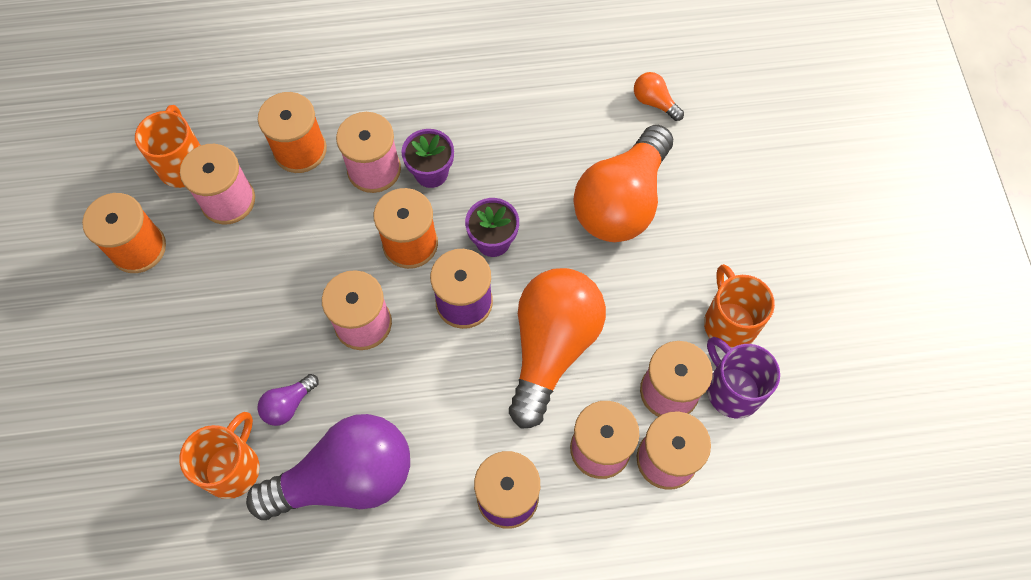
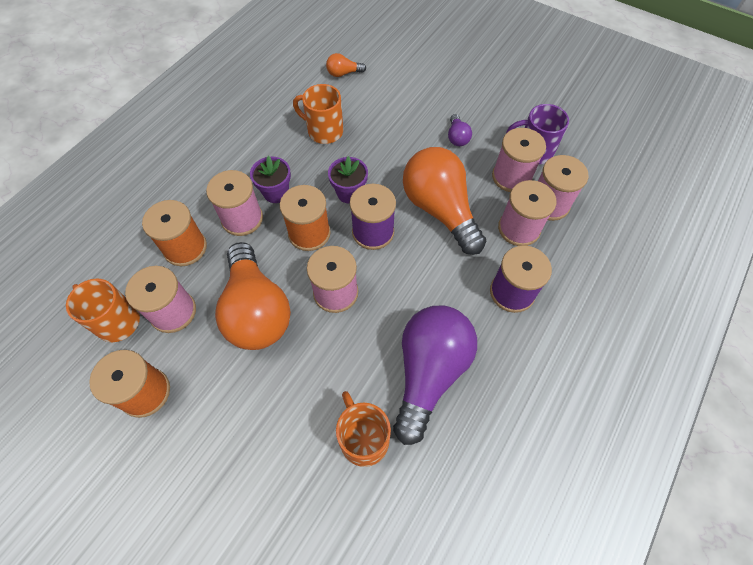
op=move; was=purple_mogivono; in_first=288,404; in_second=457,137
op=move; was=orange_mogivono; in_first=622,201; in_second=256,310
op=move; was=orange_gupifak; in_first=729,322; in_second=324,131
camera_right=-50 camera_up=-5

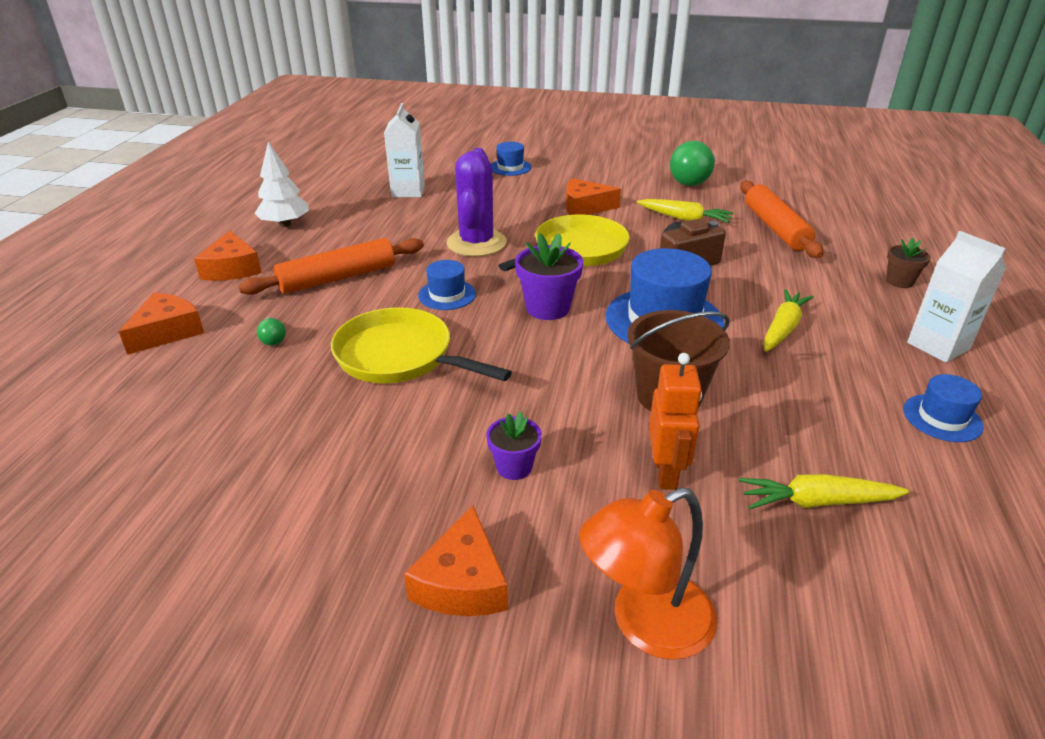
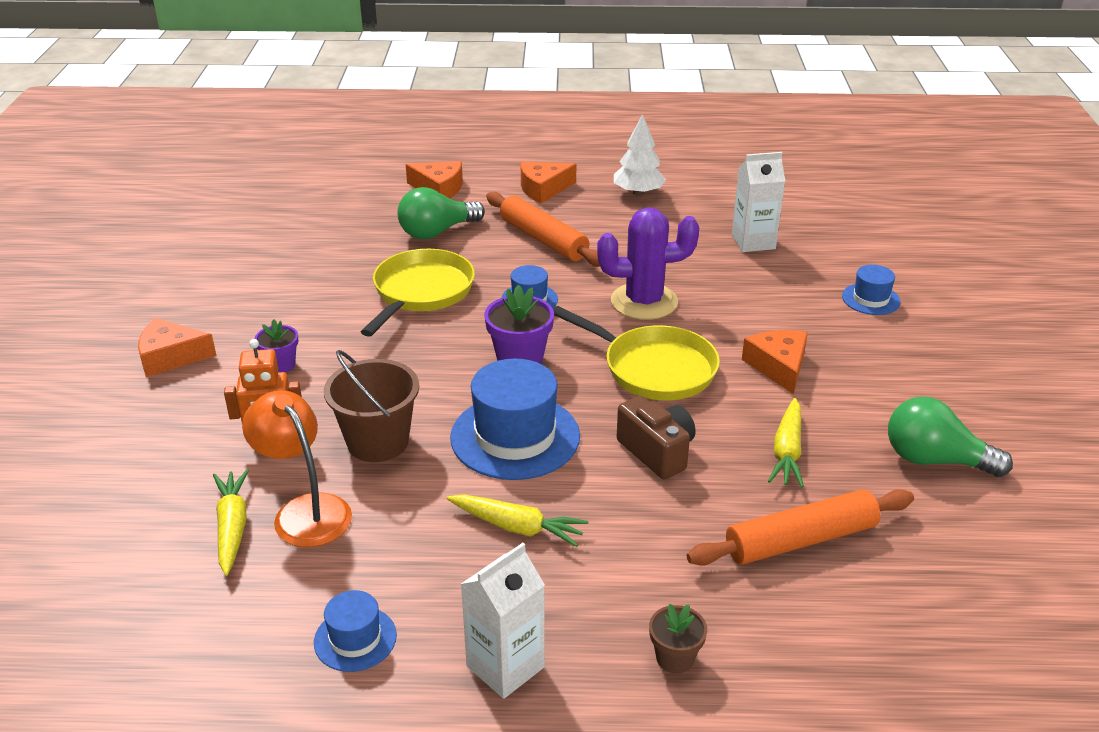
op=move; was=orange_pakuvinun; in_first=645,624; in_second=305,511
op=resize; was=green_mogivono; in_first=273,339; in_second=437,232; ratio=2.28
camera_right=80 camera_up=0

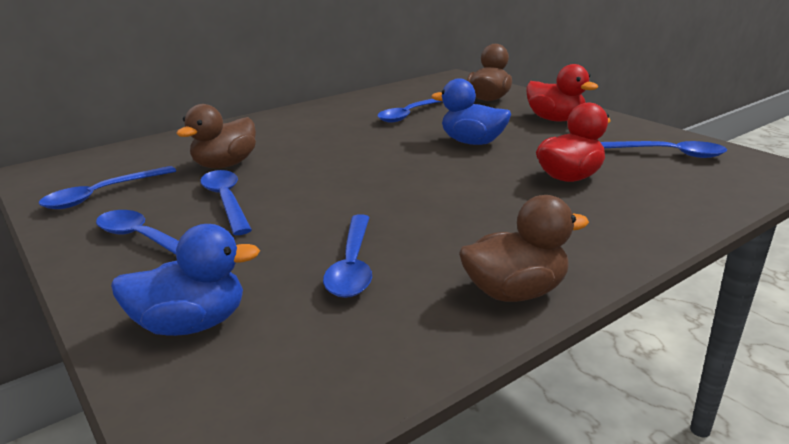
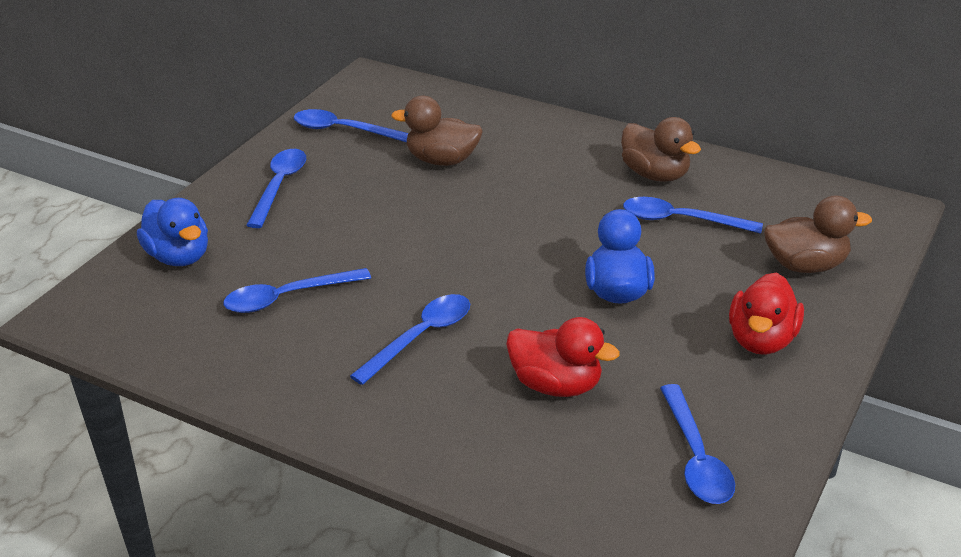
op=move; was=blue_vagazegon; in_first=226,201; in_second=421,337
op=move; was=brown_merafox; in_first=515,292; in_second=655,175
camera_right=65 camera_up=10

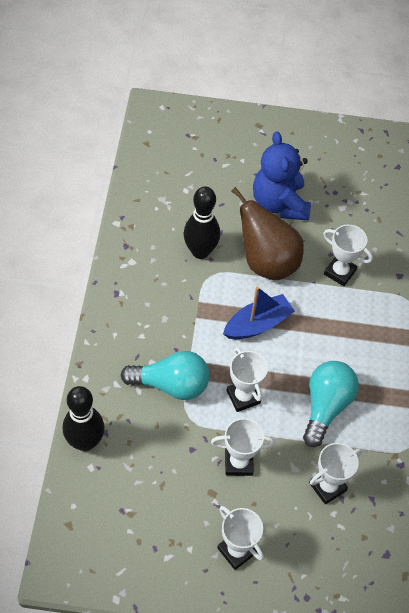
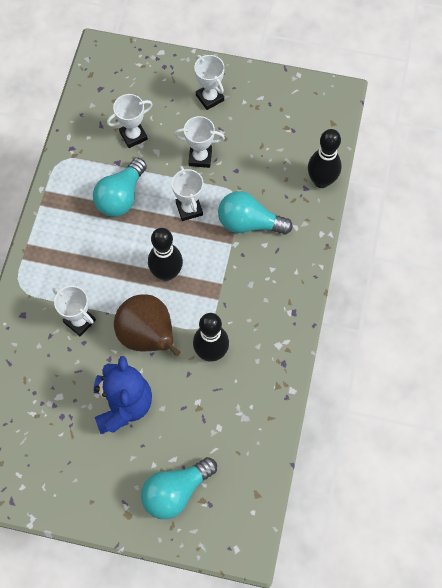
op=insert; now=turquoise_mogivono; in_second=176,491
op=replace; was=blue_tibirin; now=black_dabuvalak; in_first=258,324; in_second=166,273
camera_right=-170 camera_up=10

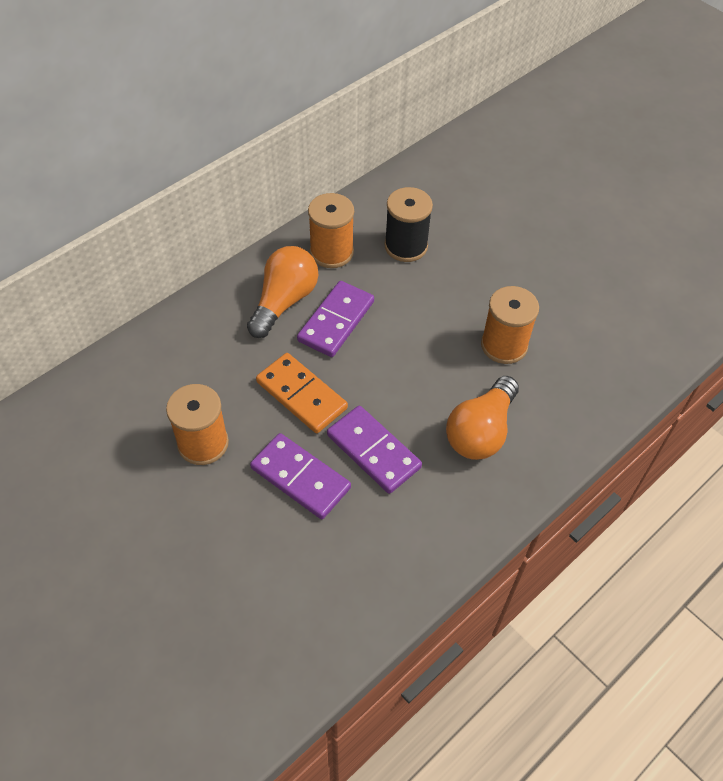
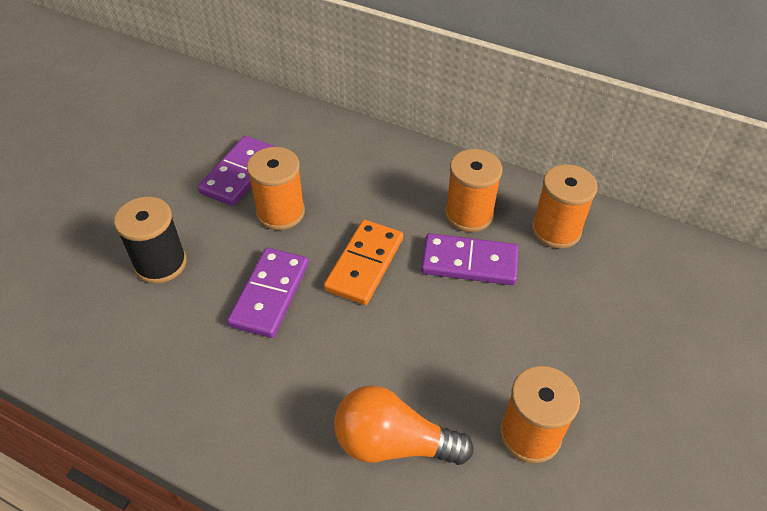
op=move; was=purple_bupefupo; in_first=373,451; in_second=239,173
op=move; was=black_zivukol; in_first=406,246; in_second=160,263
op=replace; was=orange_mogivono; now=orange_zivukol; in_first=284,301; in_second=469,214
camera_right=70 camera_up=-5

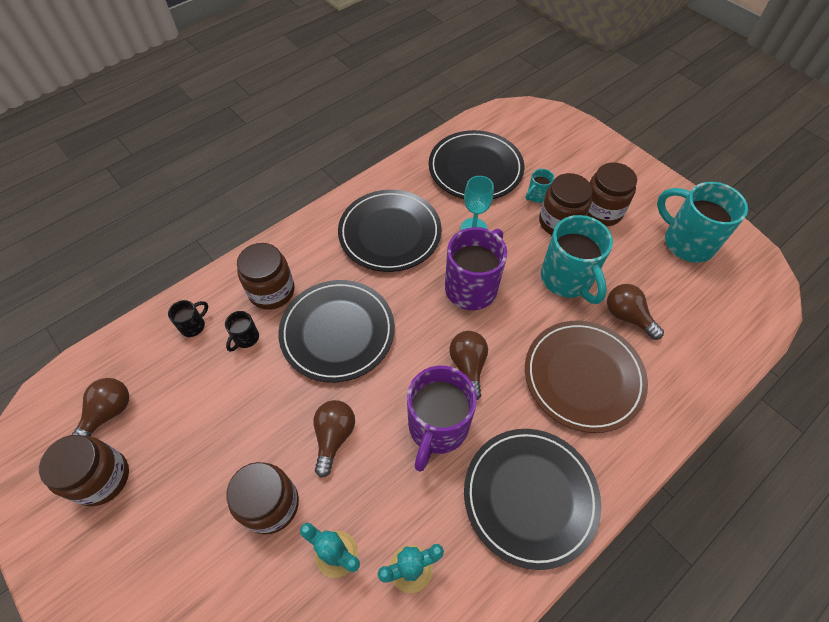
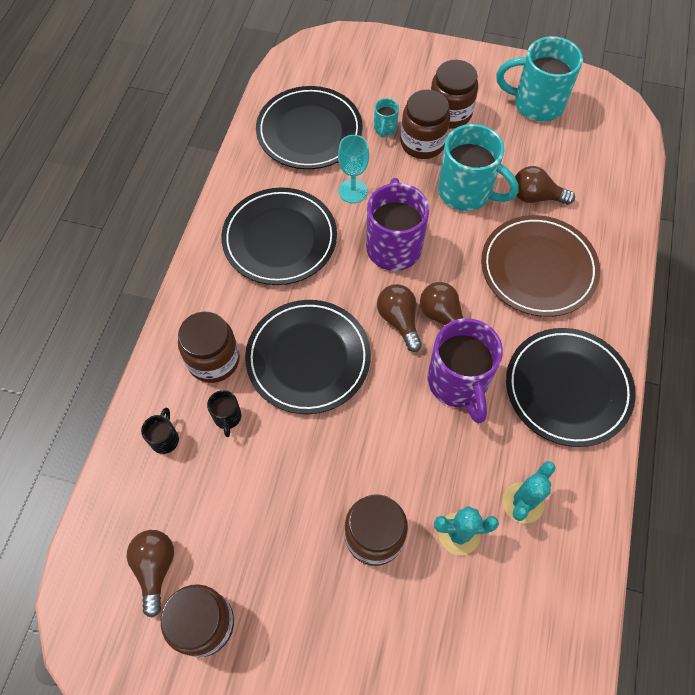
op=move; was=brown_mogivono; in_first=334,437; in_second=399,320
camera_right=-35 camera_up=5

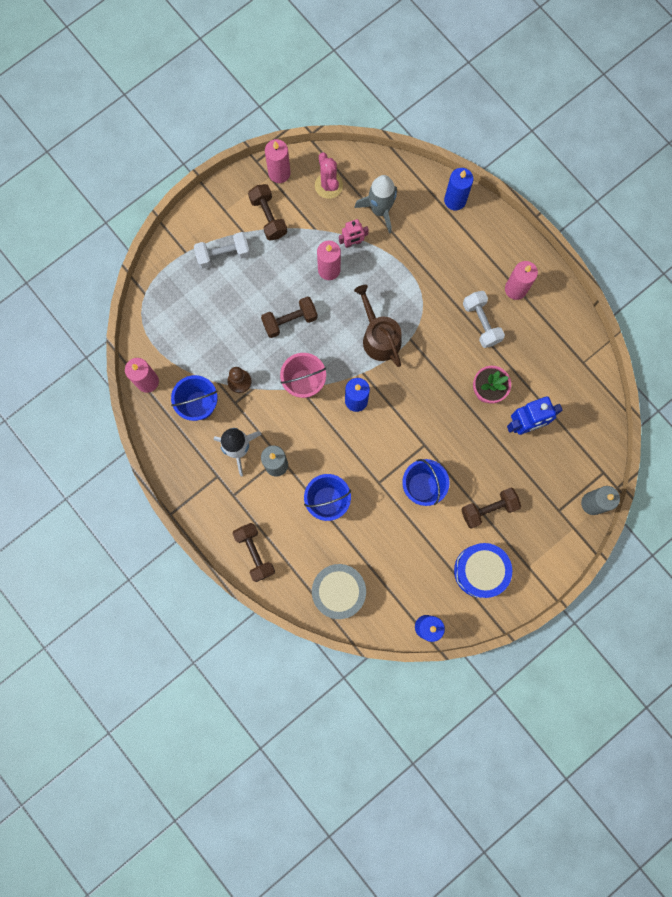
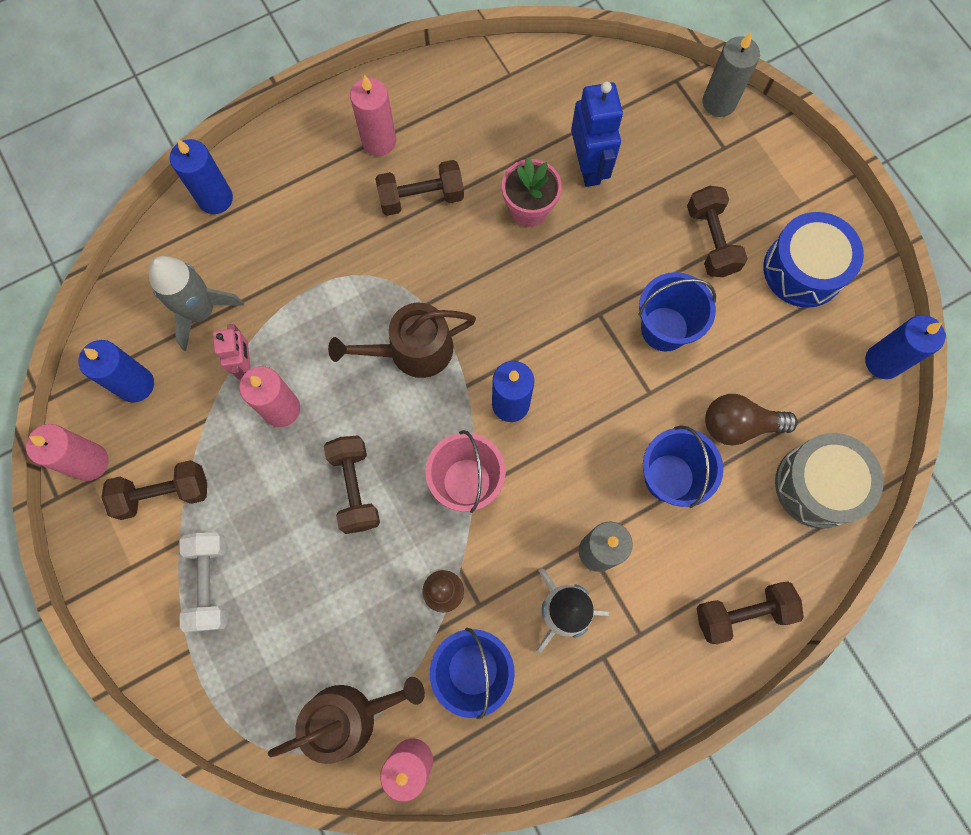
op=insert; now=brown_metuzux; in_second=349,716
op=insert; now=brown_mogivono; in_second=738,425
op=replace; was=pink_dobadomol; now=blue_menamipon; in_first=328,185; in_second=136,384
op=recolor; was=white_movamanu; now=brown_movamanu; in_first=481,323; in_second=421,197
camera_right=-80 camera_up=-5

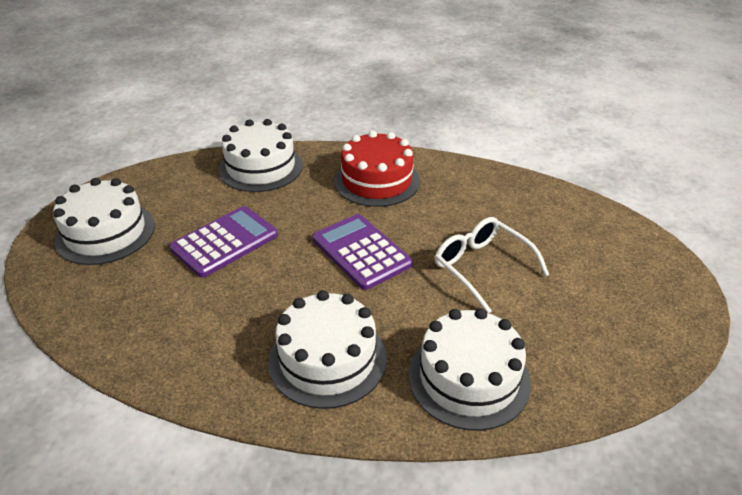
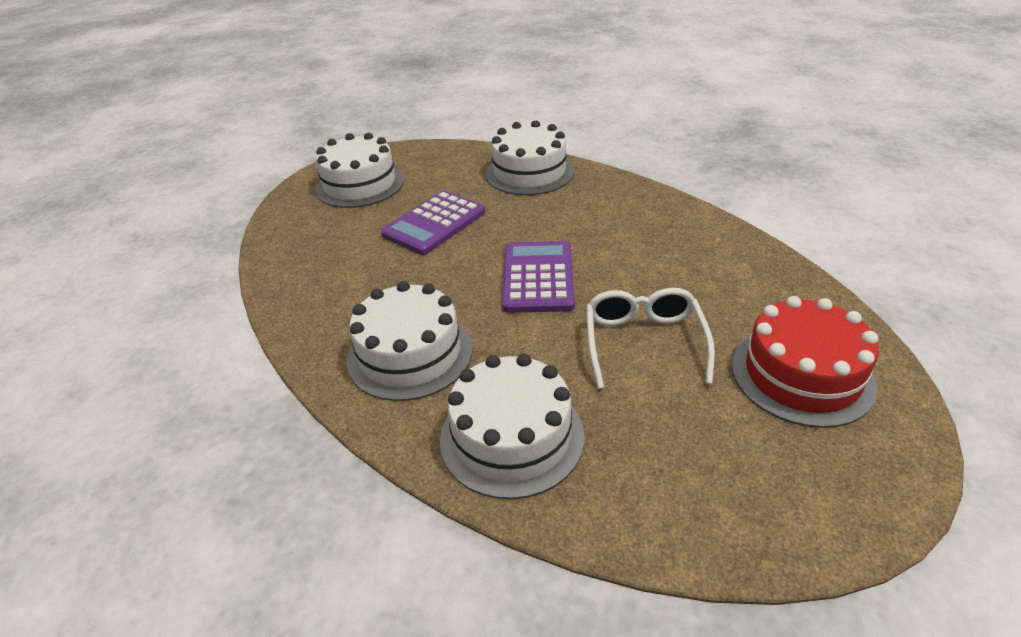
op=move; was=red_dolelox; in_first=377,181; in_second=802,375
op=rotate; was=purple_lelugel; in_first=224,242; in_second=434,223; clockwise=135
camera_right=40 camera_up=0

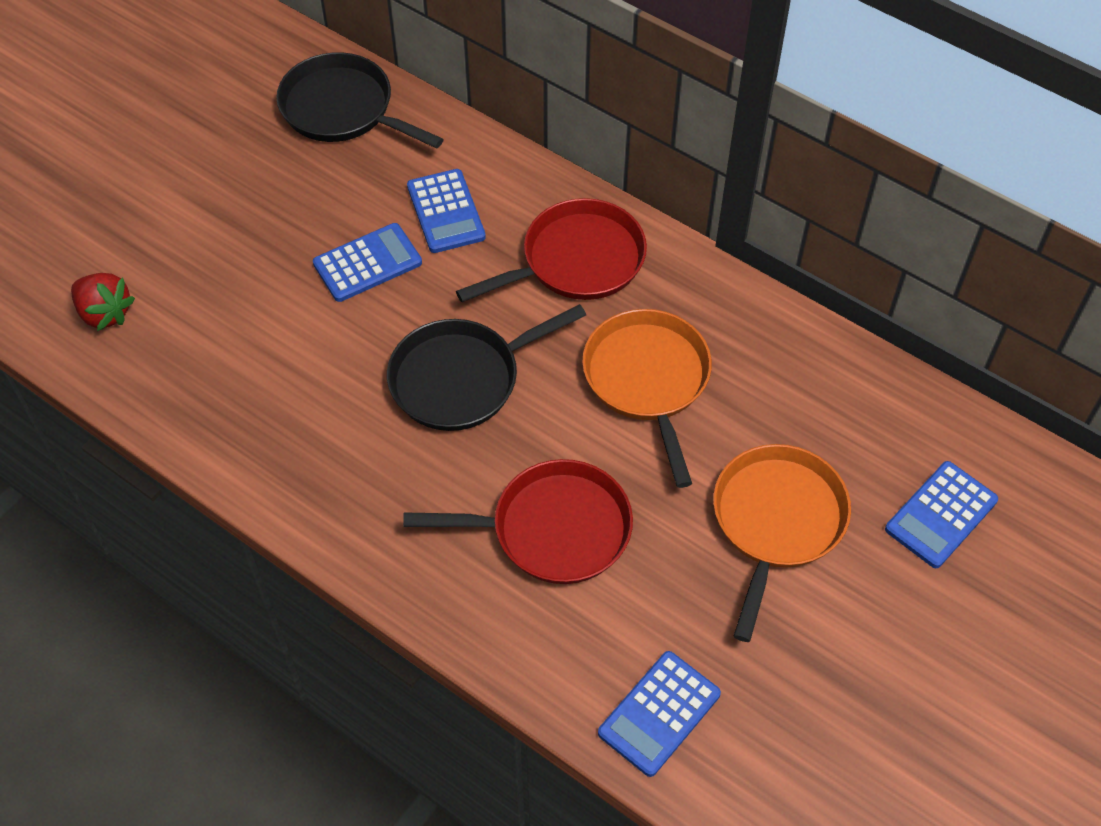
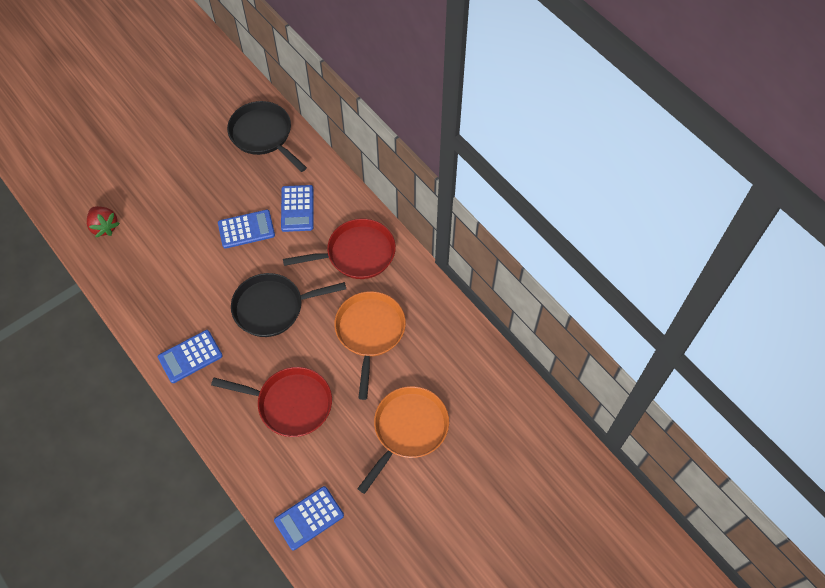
op=move; was=blue_lelugel; in_first=941,515; in_second=190,356
camera_right=15 camera_up=5

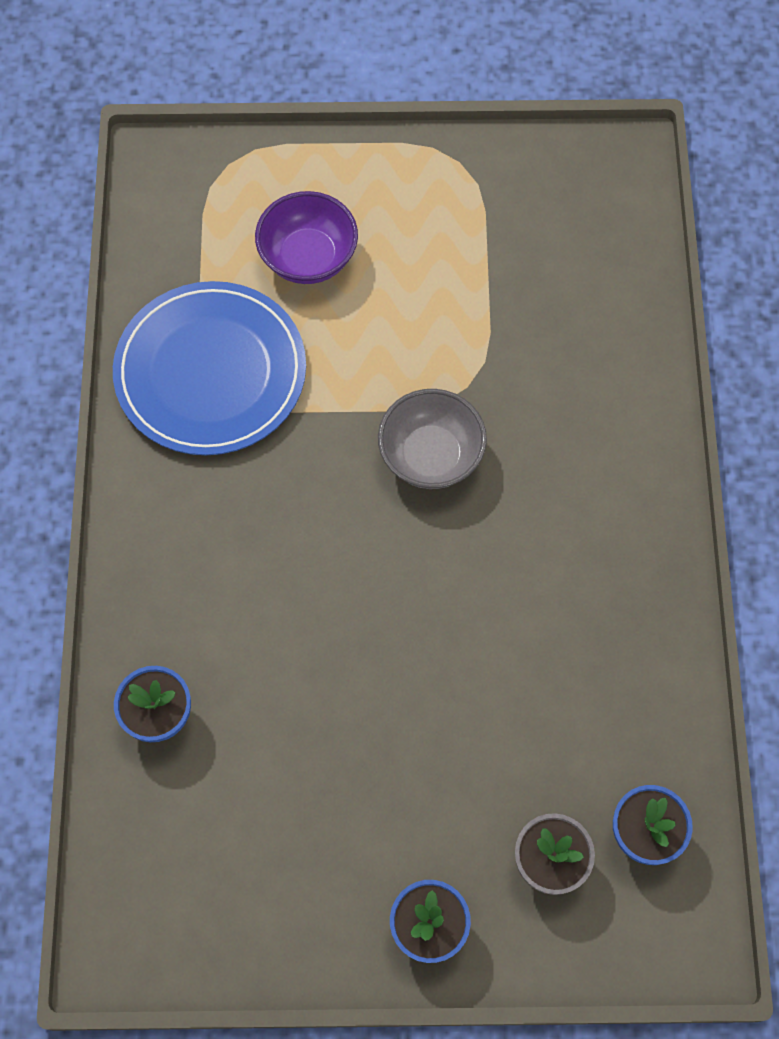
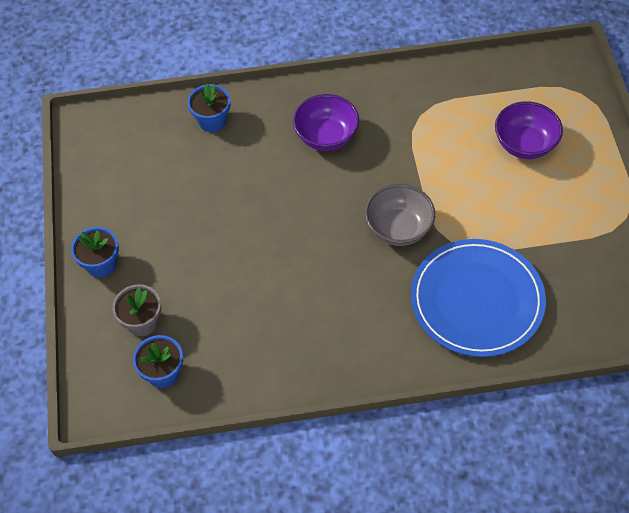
op=insert; now=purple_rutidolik; in_second=326,137
op=move; was=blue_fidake; in_first=211,372; in_second=477,300
camera_right=85 camera_up=-10

